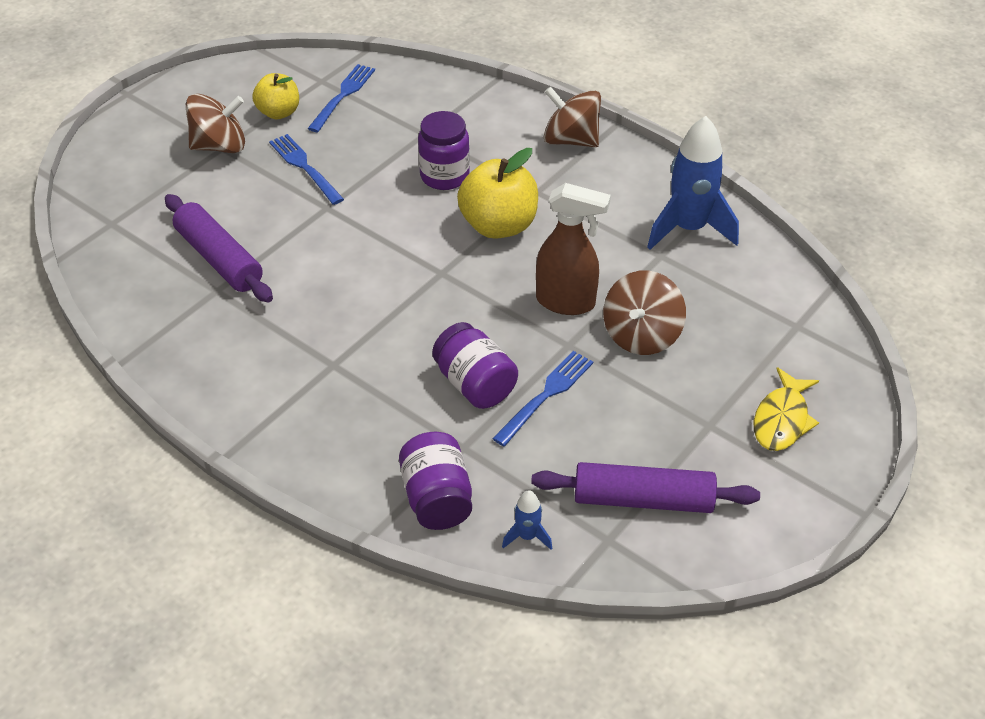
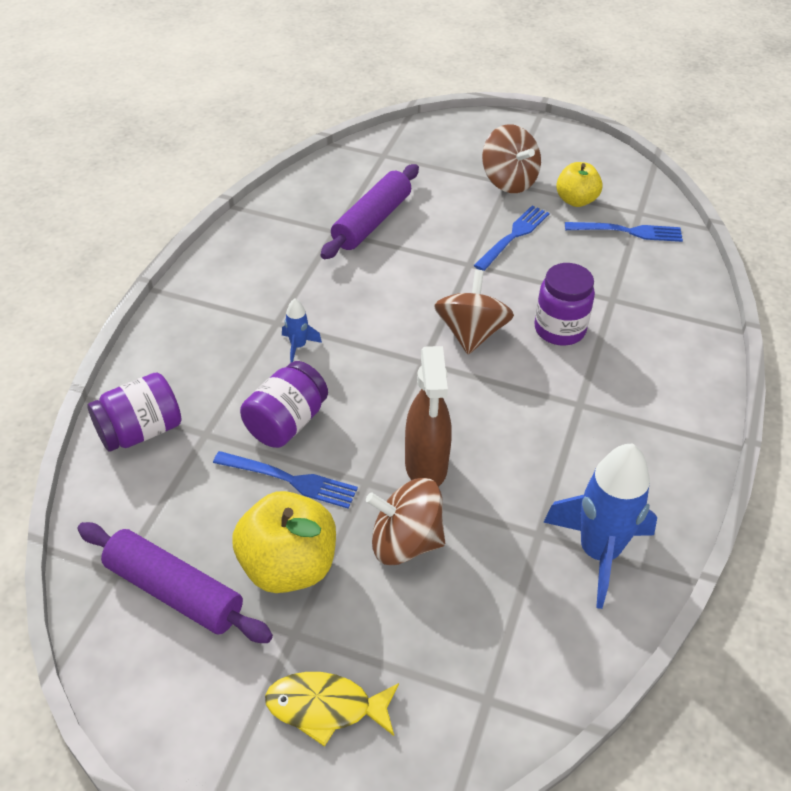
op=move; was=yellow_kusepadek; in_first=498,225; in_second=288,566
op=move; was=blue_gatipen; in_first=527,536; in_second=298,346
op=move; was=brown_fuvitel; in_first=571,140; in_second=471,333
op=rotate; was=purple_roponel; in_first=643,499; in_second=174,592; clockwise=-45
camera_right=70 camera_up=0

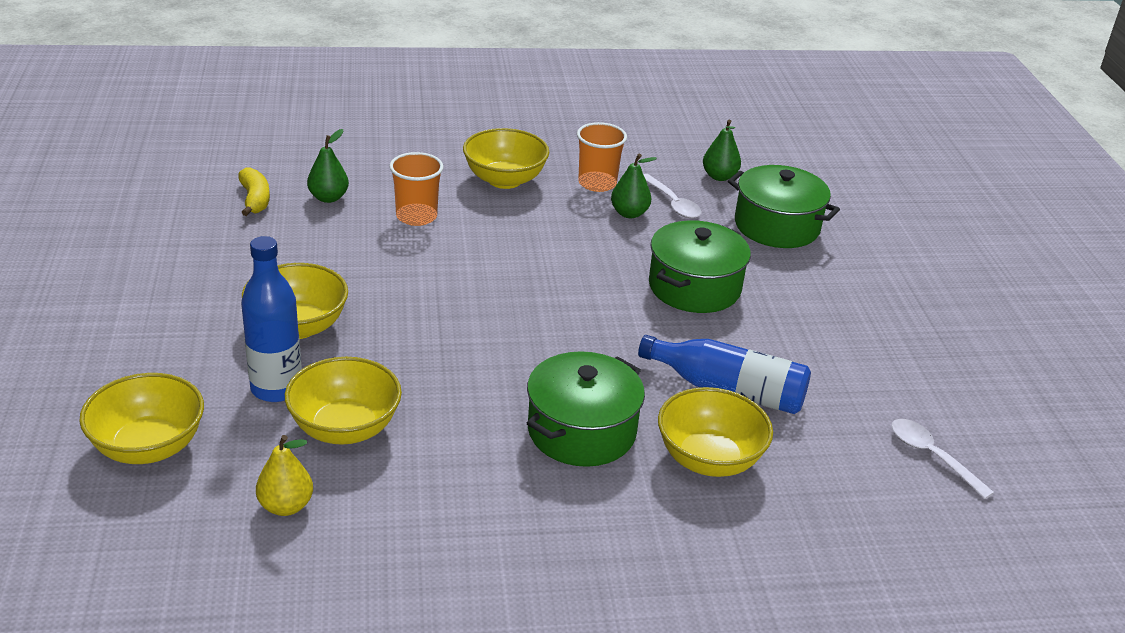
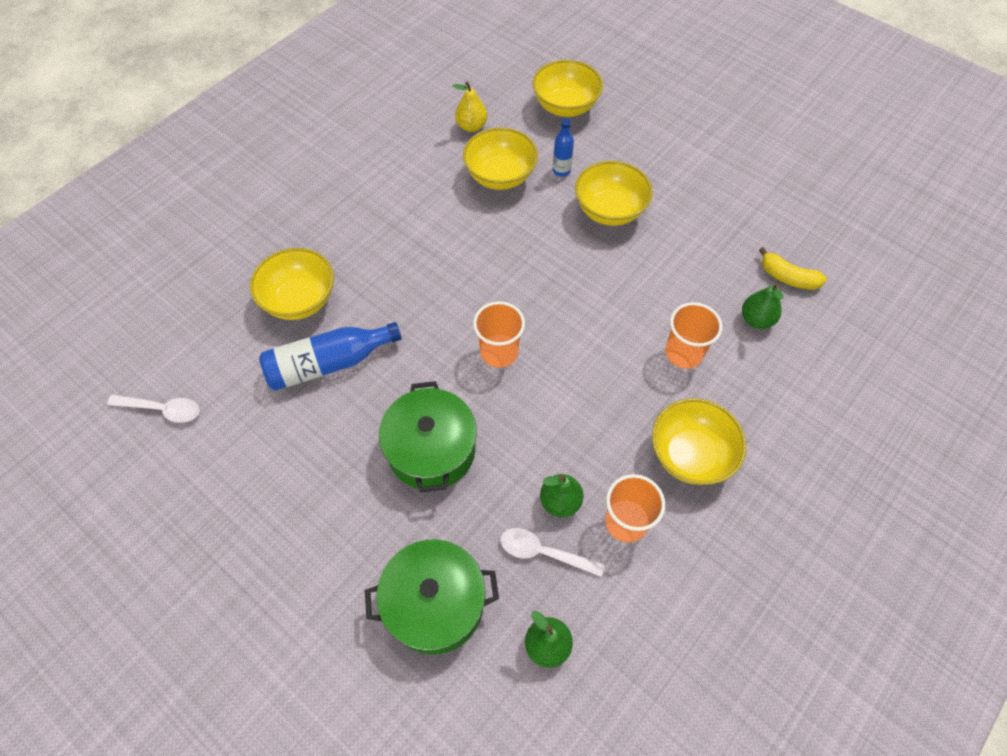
op=delete; was=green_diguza; in_first=581,431
op=insert; now=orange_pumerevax; in_second=499,352
op=resize; was=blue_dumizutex; in_first=276,388; in_second=561,170; ratio=0.55
camera_right=140 camera_up=25

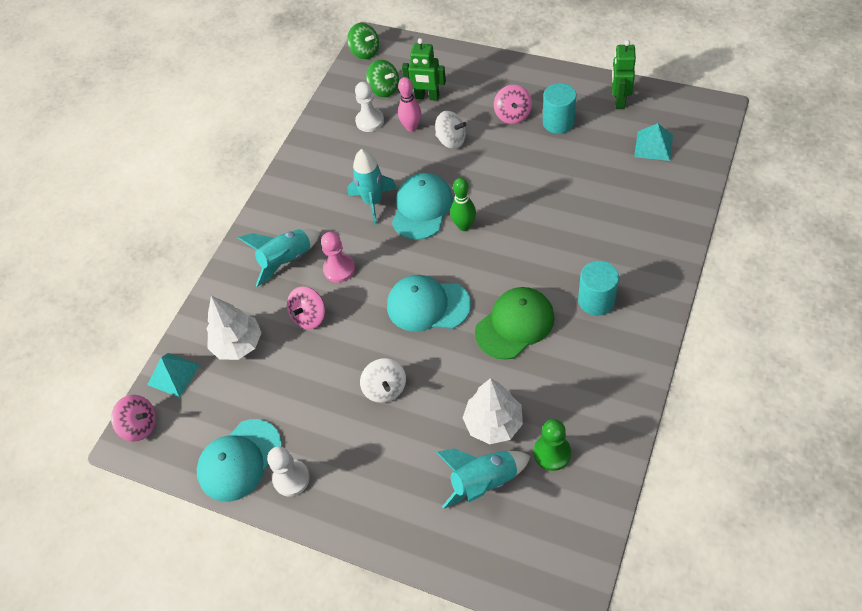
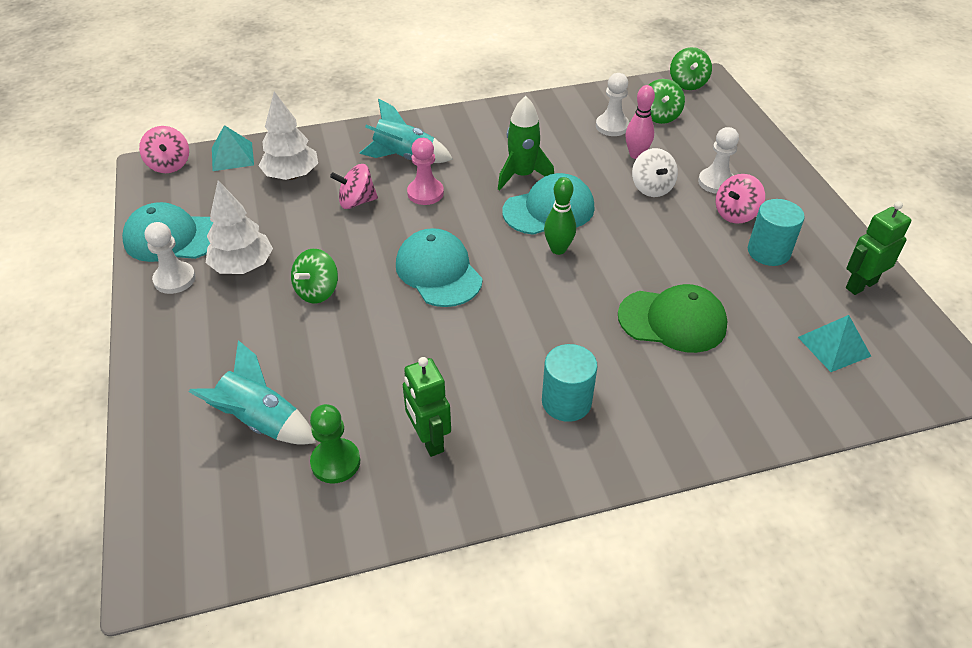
op=insert; now=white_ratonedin; in_second=716,182
op=move; was=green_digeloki; in_first=427,97; in_second=429,440
op=move; was=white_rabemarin; in_first=493,423; in_second=243,266
op=move; was=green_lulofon; in_first=515,324; in_second=672,321
op=recolor; was=turquoise_gatipen; now=green_gatipen; in_first=373,202; in_second=522,175
op=recolor; was=white_fuvitel; now=green_fuvitel; in_first=385,388; in_second=317,291
camera_right=45 camera_up=-10

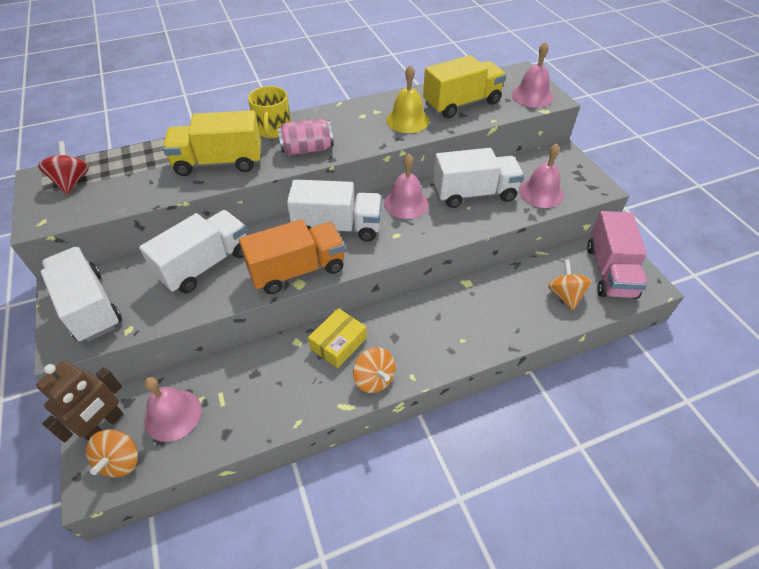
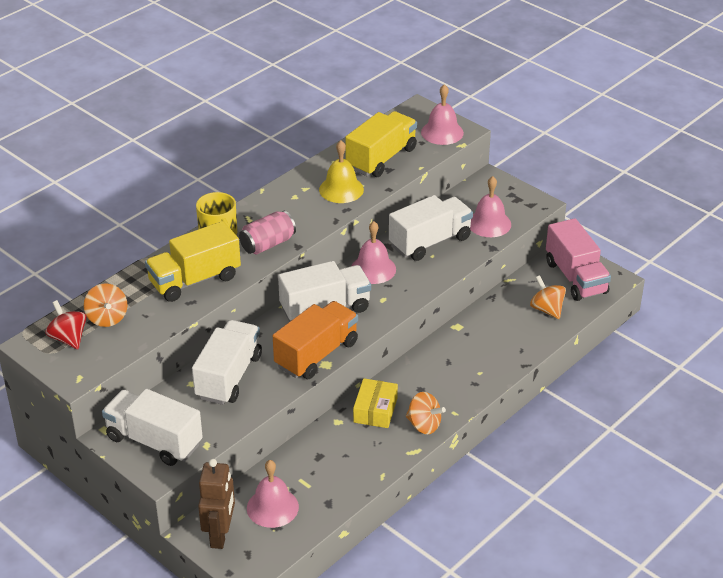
op=move; was=orange_fuvitel; in_first=120,461; in_second=107,318
camera_right=-25 camera_up=-10

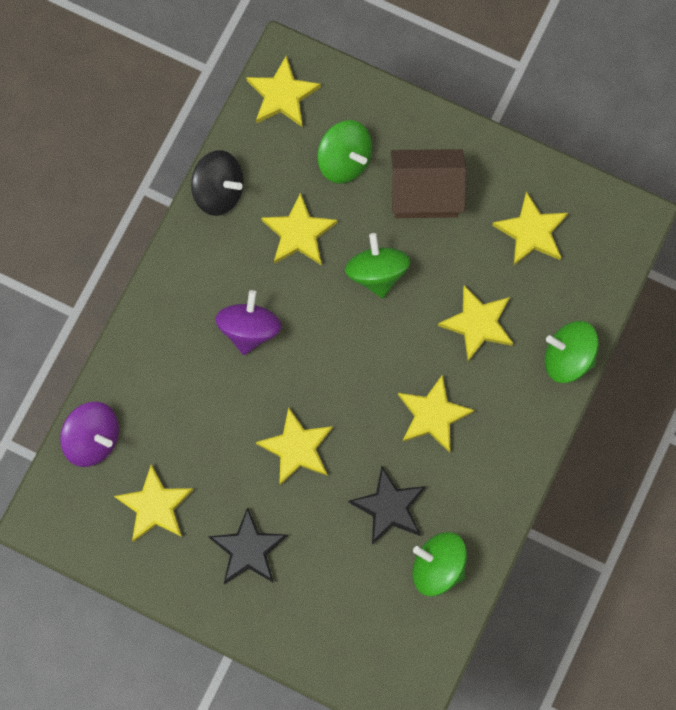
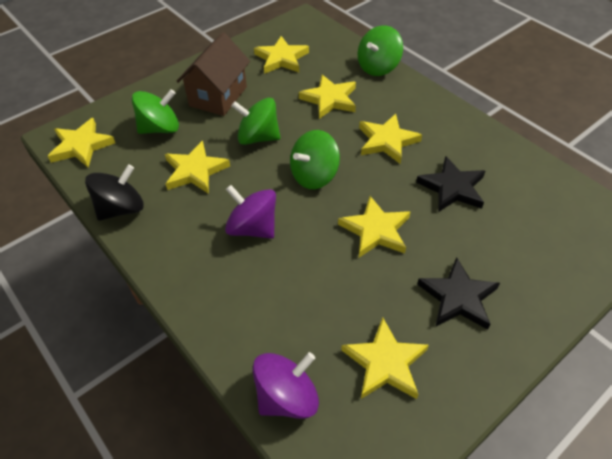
op=move; was=green_fuvitel; in_first=438,567; in_second=314,176
camera_right=-65 camera_up=-25

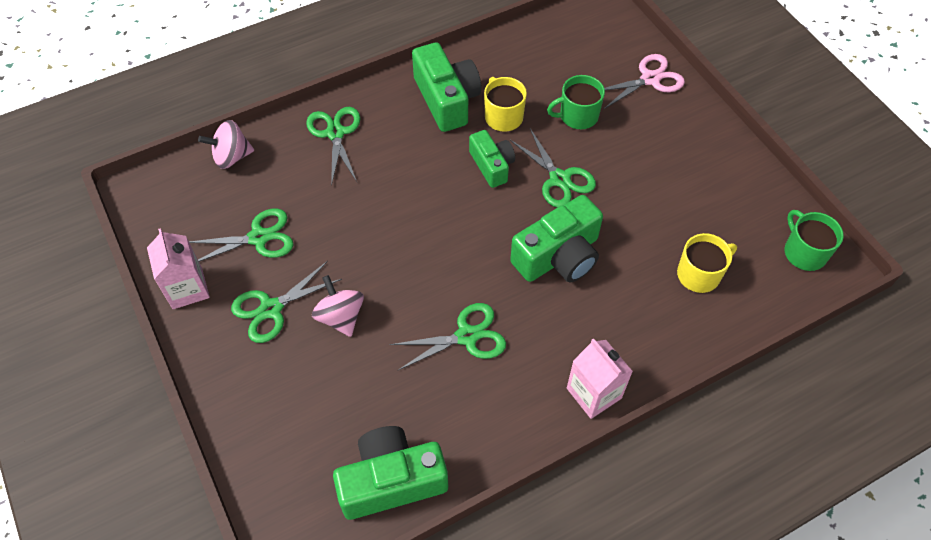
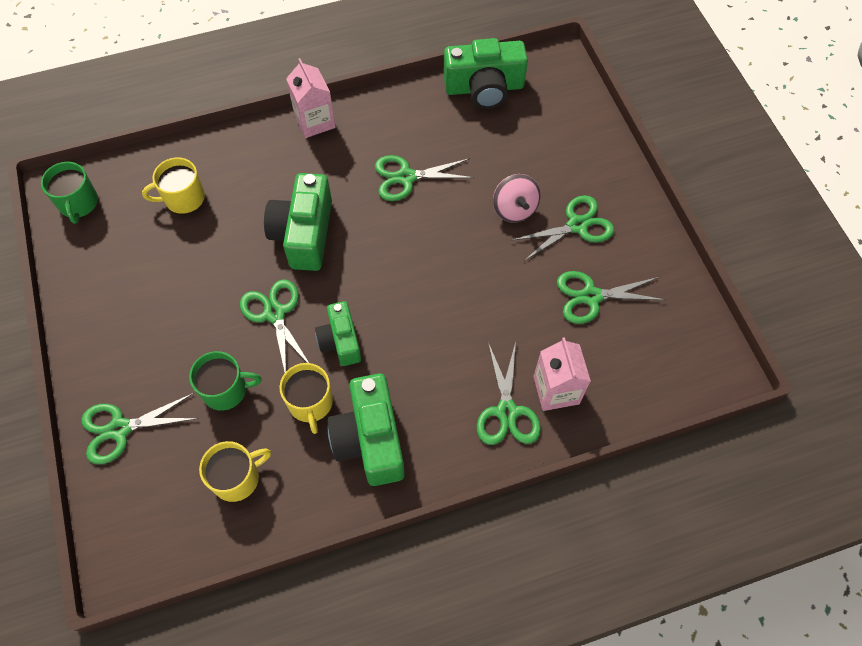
op=delete; was=pink_fuvitel; in_first=231,157
op=insert; now=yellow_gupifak; in_second=237,478
op=move; was=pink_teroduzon; in_first=187,288; in_second=556,390
op=recolor; was=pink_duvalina; now=green_duvalina; in_first=650,79; in_second=120,429
op=rotate; was=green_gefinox; in_first=559,256; in_second=304,233; clockwise=-60
camera_right=-170 camera_up=5

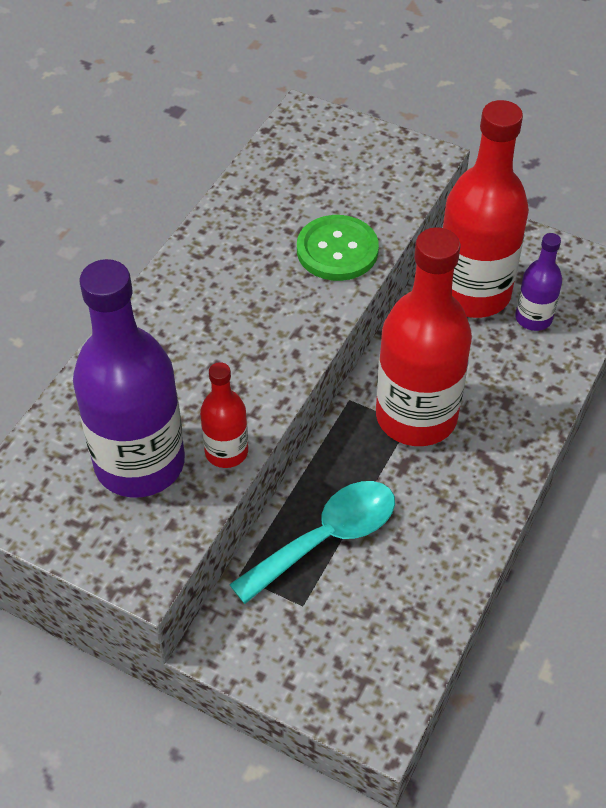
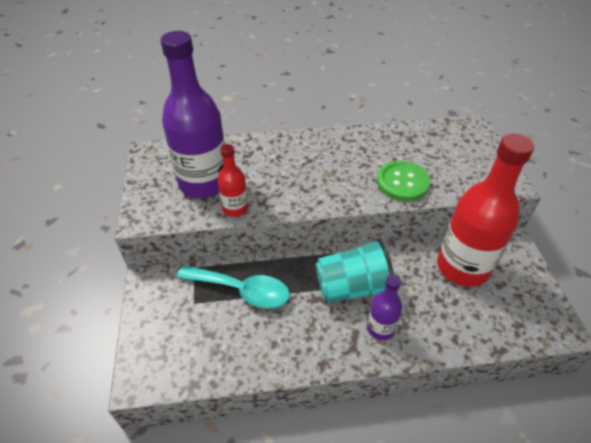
op=move; was=purple_dumizutex; in_first=533,318; in_second=380,328
op=replace; was=red_dumizutex; now=turquoise_pumerevax; in_first=416,416; in_second=352,287
camera_right=55 camera_up=-5

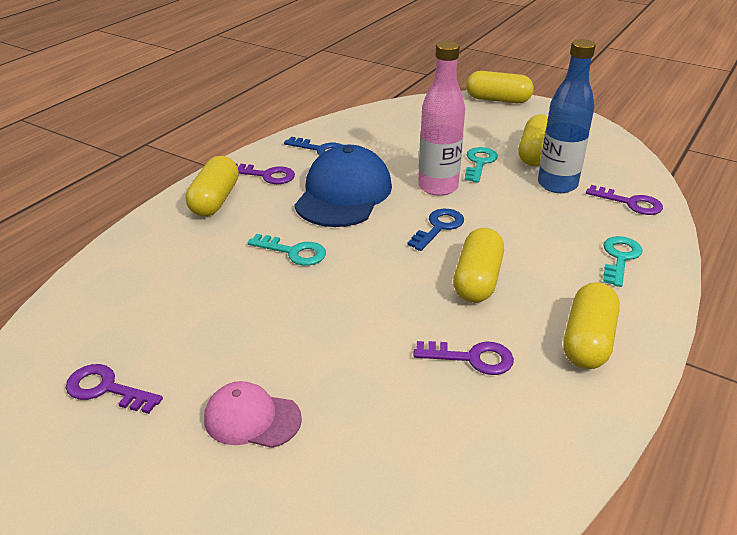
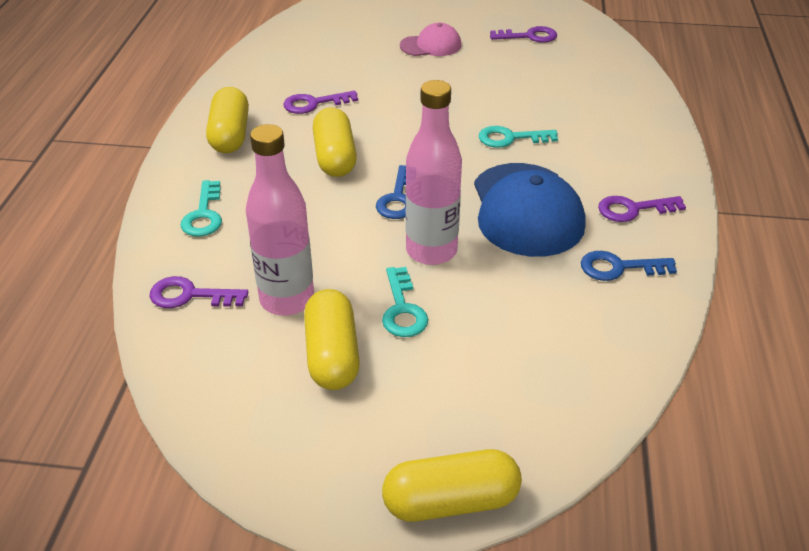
op=delete; was=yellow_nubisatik; in_first=215,200
op=recolor; was=blue_dumizutex; now=pink_dumizutex; in_first=557,185; in_second=287,300
camera_right=155 camera_up=5

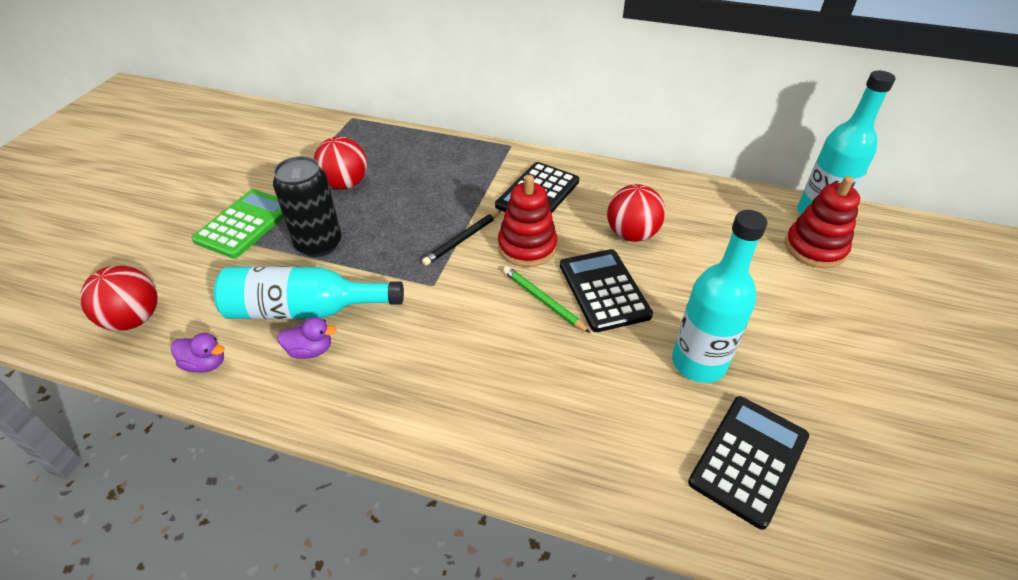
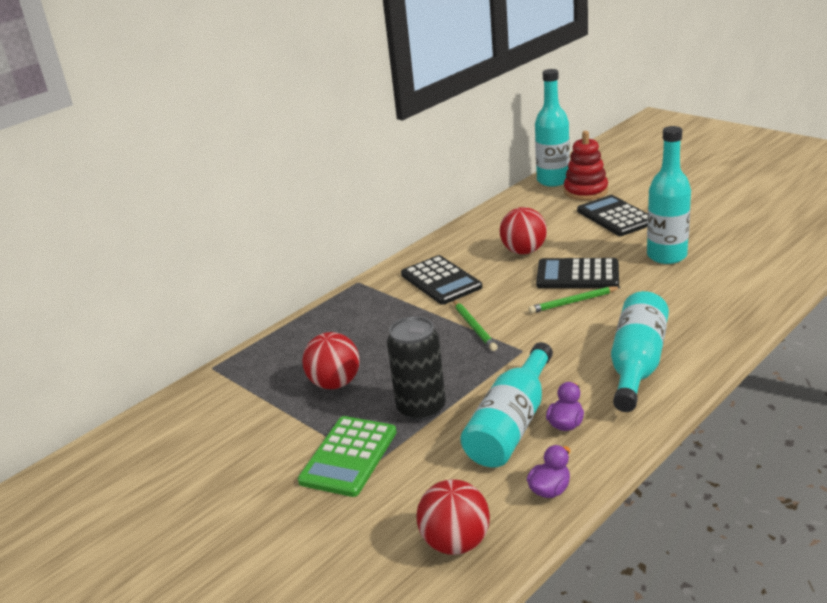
op=delete; was=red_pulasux; in_first=527,247
op=insert; now=turquoise_dumizutex; in_second=637,364
op=move; was=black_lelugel; in_first=748,459; in_second=615,217
op=recolor; was=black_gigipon; now=green_gigipon; in_first=462,240; in_second=474,327
op=rotate; was=green_lelugel; in_first=245,224; in_second=349,456; clockwise=-120
camera_right=-60 camera_up=-15

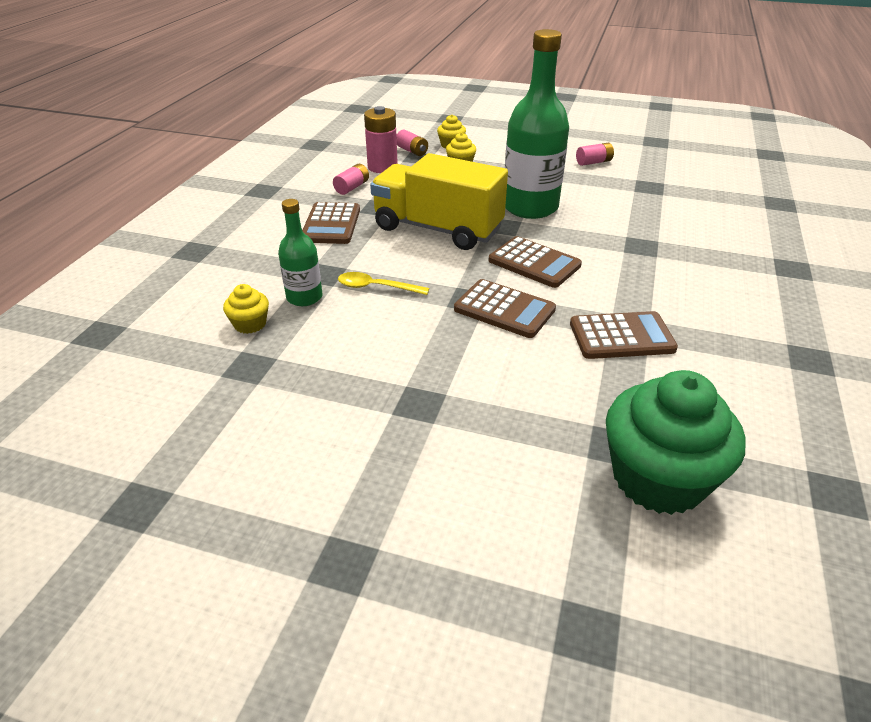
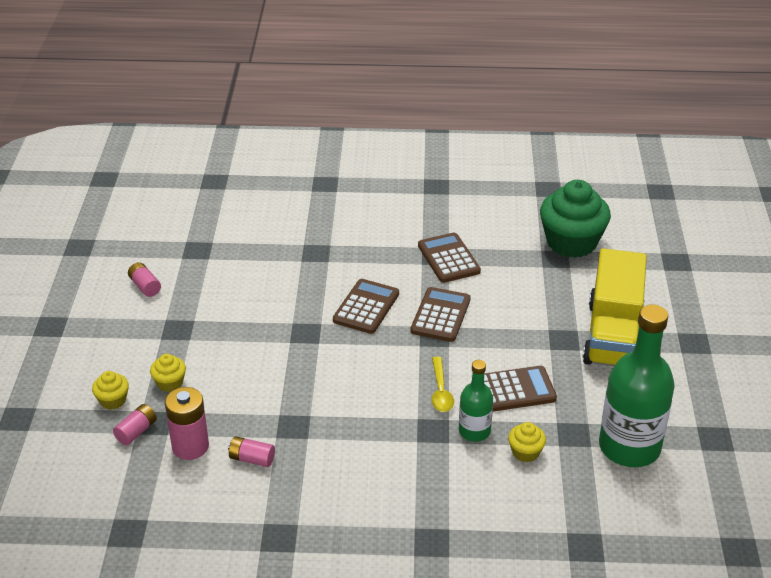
op=move; was=brown_lelugel; in_first=331,224; in_second=514,390
op=move; was=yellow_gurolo; in_first=437,229; in_second=612,335
op=move; was=green_dumizutex; in_first=530,207; in_second=629,447
camera_right=-105 camera_up=0

